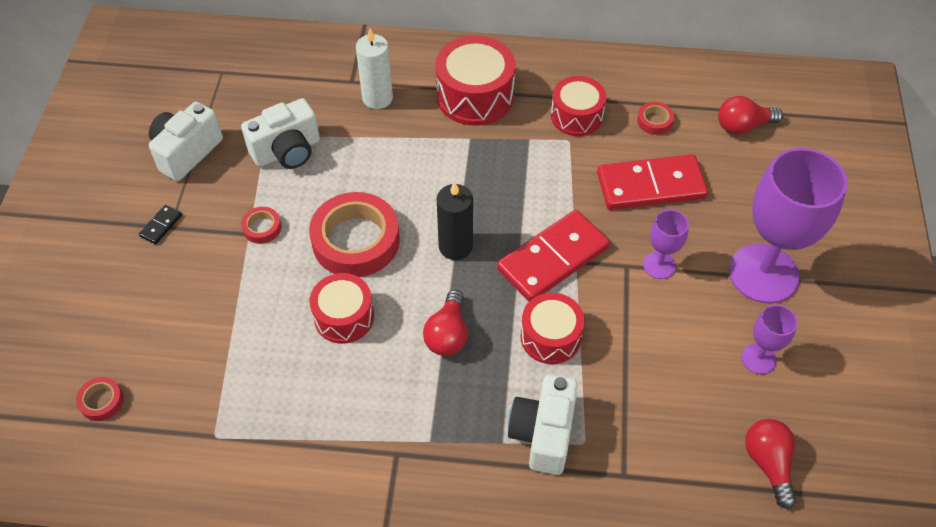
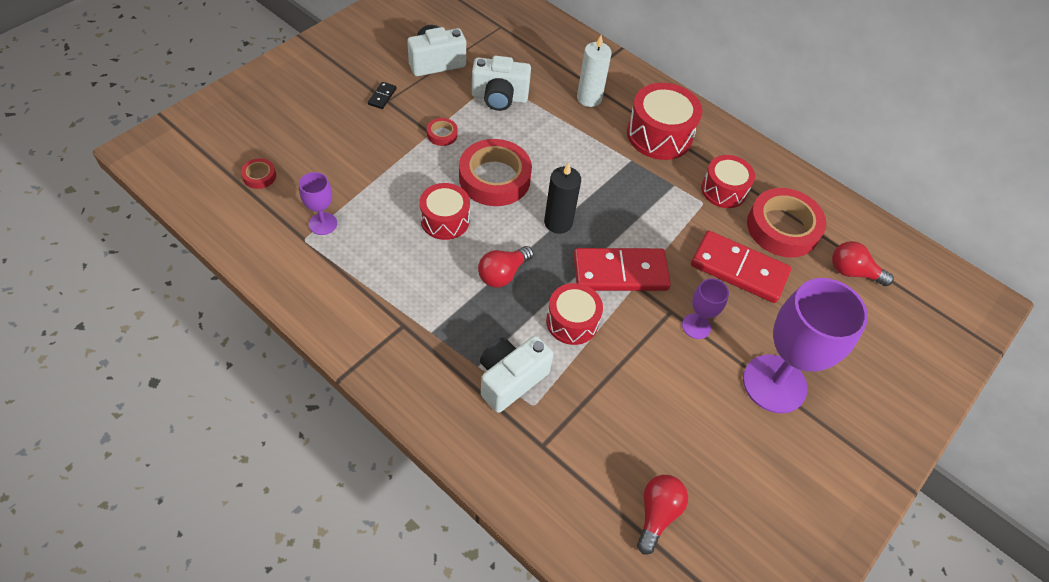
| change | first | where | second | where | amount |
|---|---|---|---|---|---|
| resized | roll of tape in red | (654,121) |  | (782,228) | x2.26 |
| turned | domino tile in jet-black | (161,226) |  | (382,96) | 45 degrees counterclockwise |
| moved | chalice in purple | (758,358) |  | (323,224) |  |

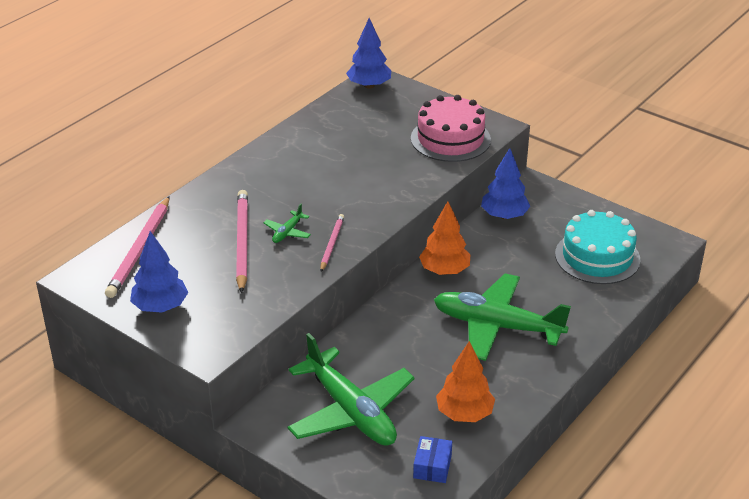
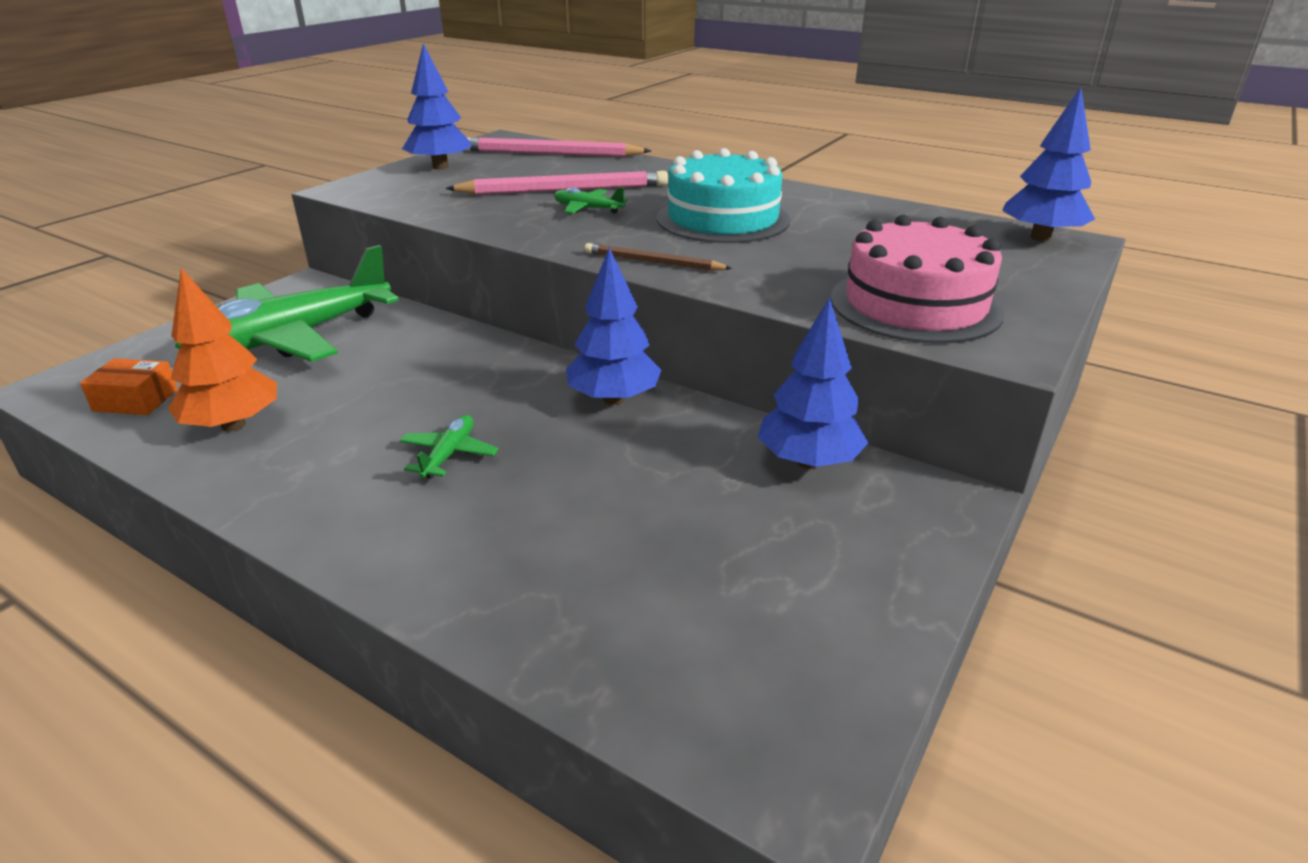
| change | first | where | second | where | amount |
|---|---|---|---|---|---|
| recoloured | toy tree in orange | (444,270) | toy tree in royal blue | (613,399) |  |
| moved | gateau in teal | (597,257) |  | (723,219) |  |
| removed | lead pencil in rose-pink | (332,244) |  |  |  |
| resized | toy plane in emerald | (496,326) |  | (449,454) | x0.40 |
| recoloured | package in royal blue | (432,466) | package in orange | (136,400) |  |
| added |  |  | lead pencil in dark brown | (653,262) |  |

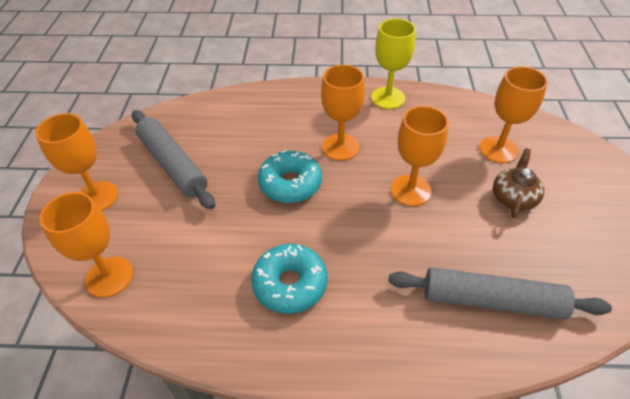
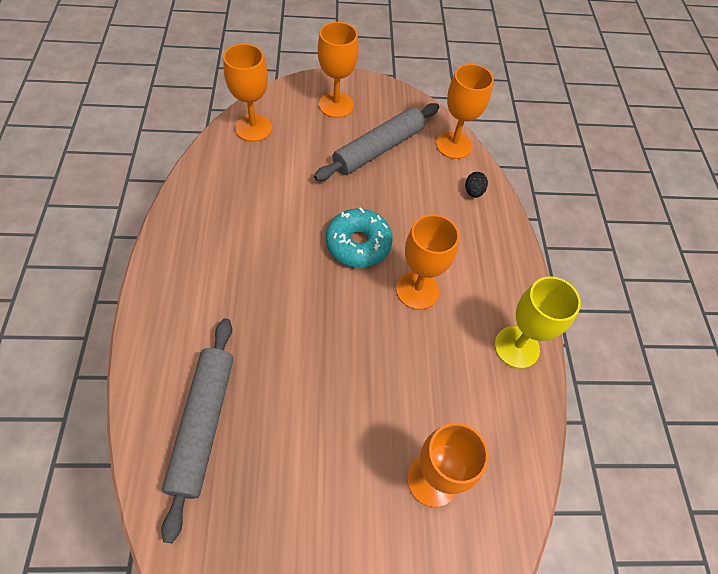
| change | first | where | second | where | amount |
|---|---|---|---|---|---|
| moved | chalice in orange | (410,190) |  | (454,145) |  |
| removed | teapot in dark brown | (513,198) |  |  |  |
| removed | donut in teal | (290,284) |  |  |  |
| added |  |  | toy egg in jet-black | (473,192) |  |

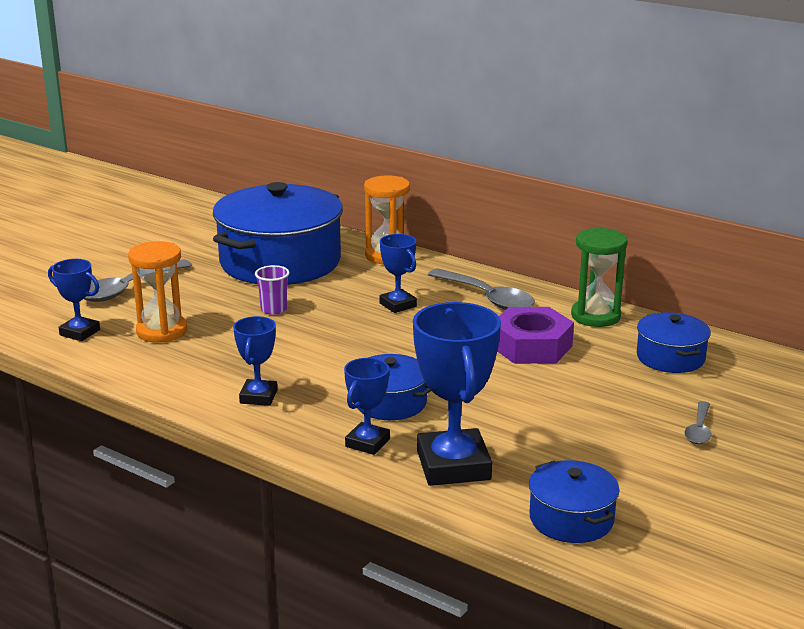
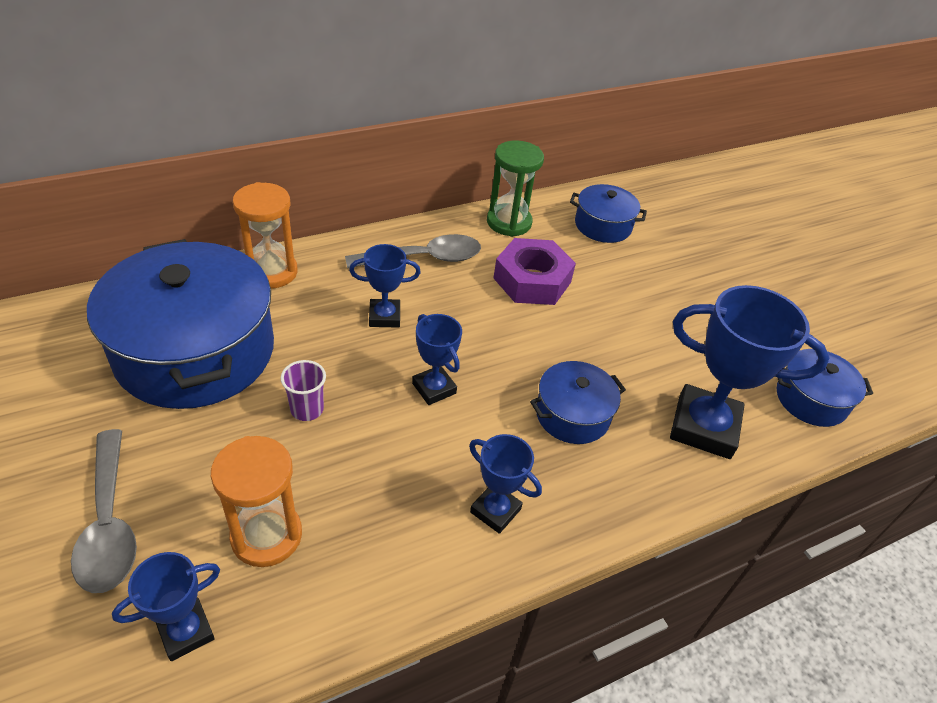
| change | first | where | second | where | amount |
|---|---|---|---|---|---|
| moved | trophy in royal blue | (367,443) |  | (434,388) |  |
| removed | tablespoon in grey | (699,429) |  |  |  |

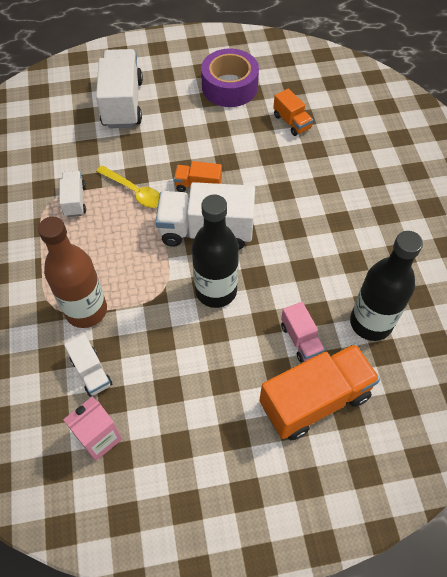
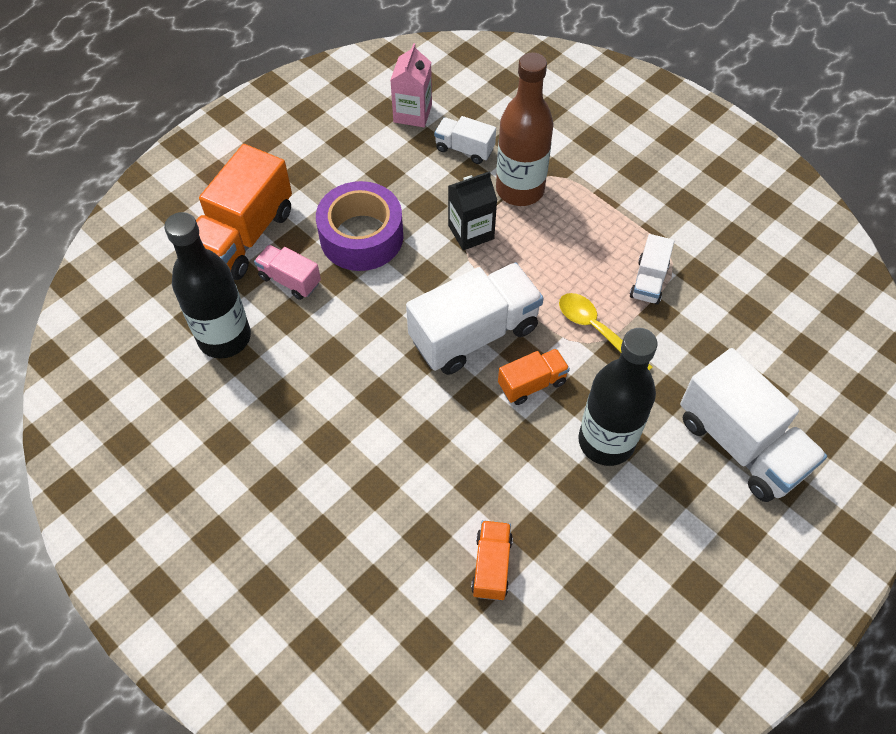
| change | first | where | second | where | amount |
|---|---|---|---|---|---|
| moved | roll of tape in purple | (229,87) |  | (361,236) |  |
| turned | lorry in orange | (291,122) |  | (491,566) | 75 degrees clockwise |
| turned | tablespoon in golden | (134,191) |  | (597,330) | 45 degrees clockwise |
| turned | lorry in white | (75,200) |  | (648,281) | 60 degrees clockwise |
| moved | flask in jet-black | (216,291) |  | (606,441) |  |
| added |  |  | milk carton in jet-black | (471,232) |  |

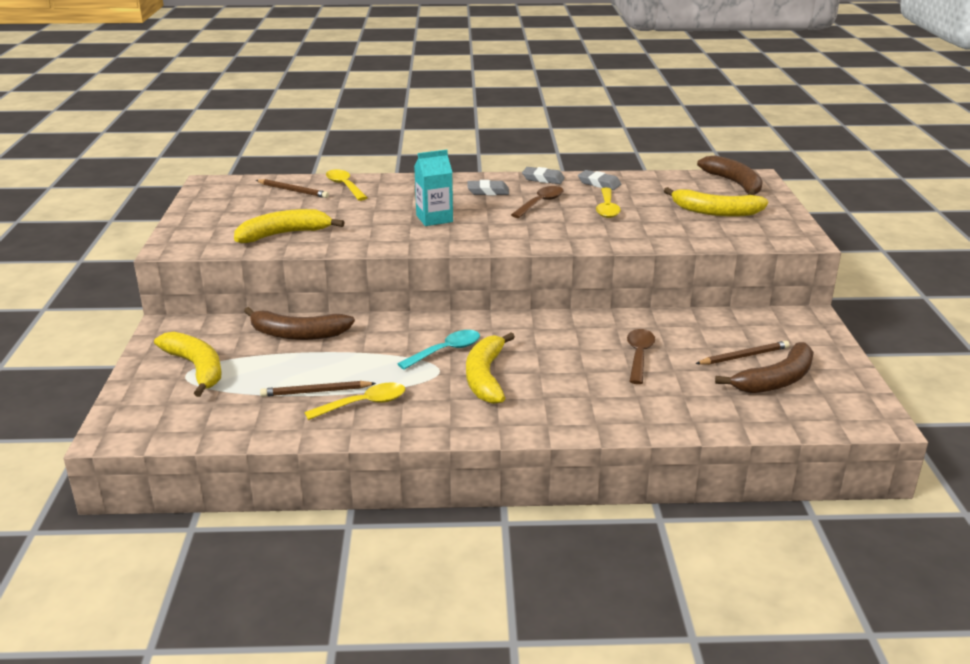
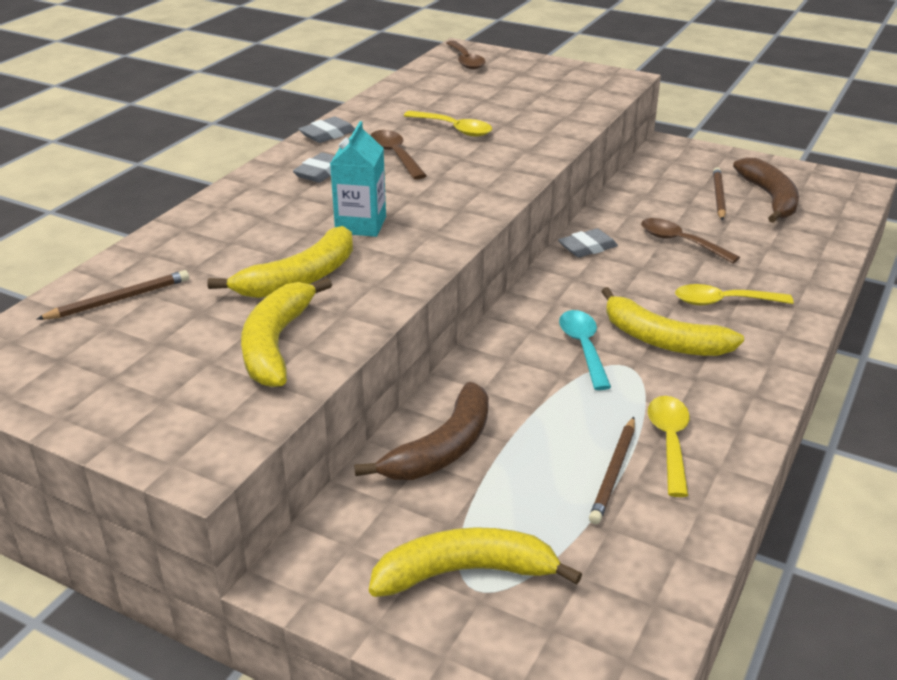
| change | first | where | second | where | amount |
|---|---|---|---|---|---|
| replaced | toy banana in dark brown | (734,183) | tablespoon in dark brown | (465,61) |  |
| moved | tablespoon in golden | (344,186) |  | (723,302) |  |
| moved | pencil eraser in grey | (599,183) |  | (587,247) |  |
| moved | toy banana in golden | (716,212) |  | (300,278) |  |

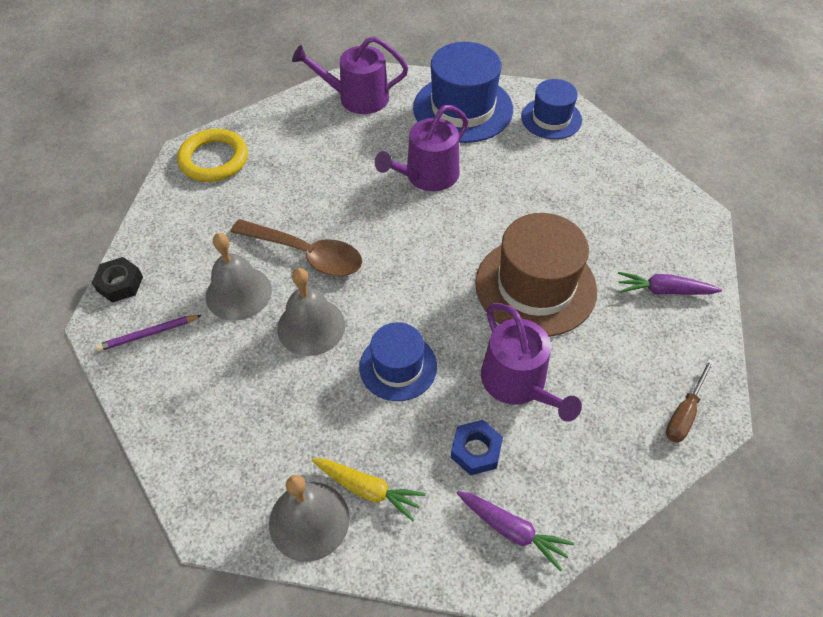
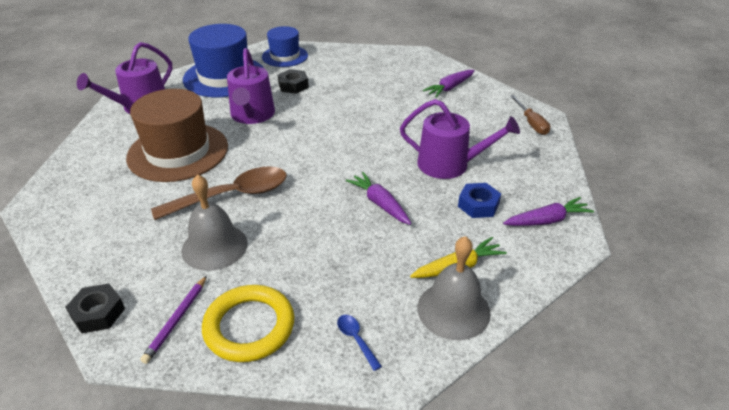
| change | first | where | second | where | amount |
|---|---|---|---|---|---|
| moved | hoop in golden | (214,159) |  | (249,326) |  |
| moved | tall hat in dark brown | (535,286) |  | (178,152) |  |
| removed | hand bell in grey | (311,326) |  |  |  |
| replaced | tall hat in royal blue | (398,366) | toy carrot in purple | (380,204) |  |
| added |  |  | hex nut in jet-black | (293,86) |  |
| added |  |  | tablespoon in royal blue | (356,339) |  |

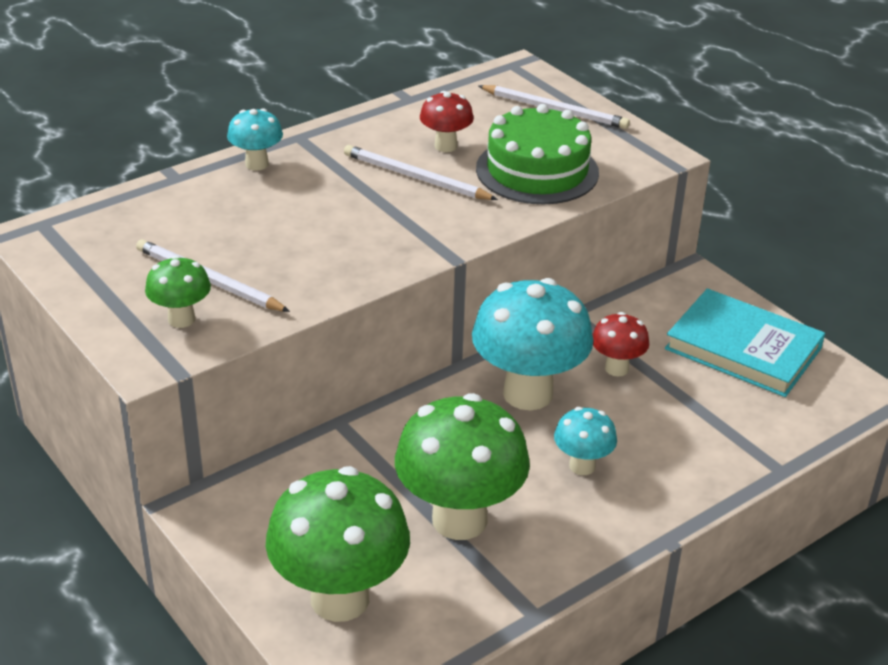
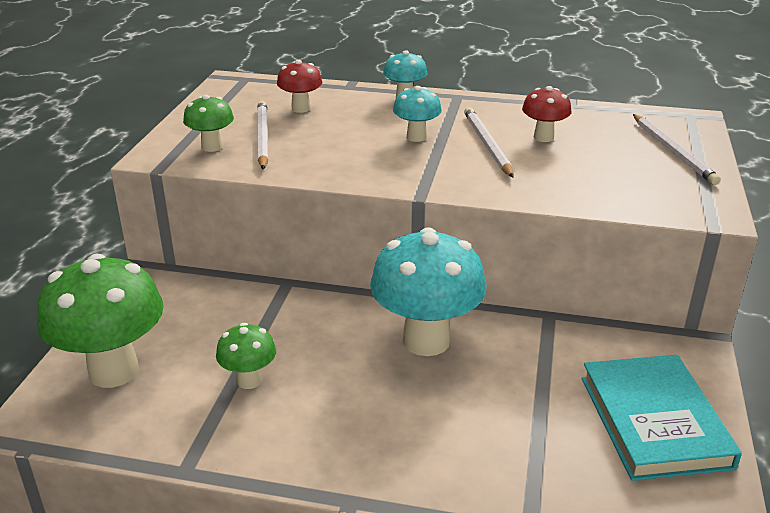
| change | first | where | second | where | amount |
|---|---|---|---|---|---|
| removed | gateau in emerald | (537,170) |  |  |  |
| moved | mushroom in red | (616,368) |  | (301,108) |  |
| resized | mushroom in emerald | (459,519) |  | (249,380) | x0.50 |
| moved | mushroom in teal | (582,466) |  | (416,137) |  |

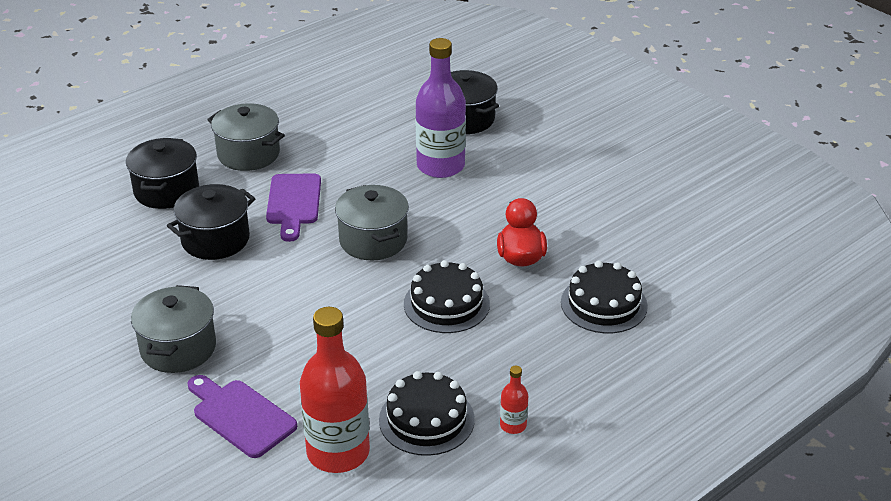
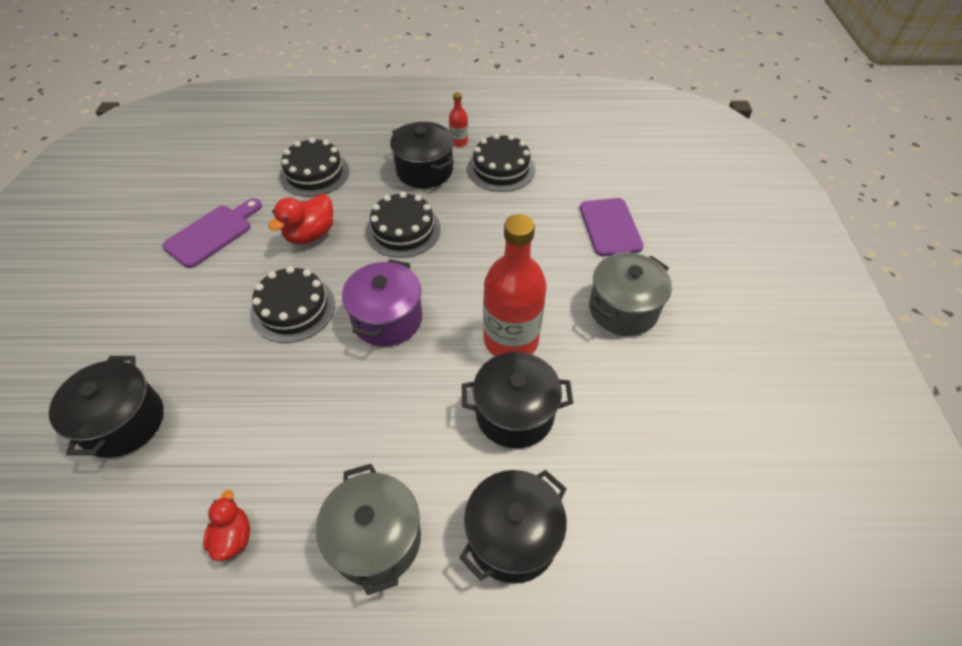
| change | first | where | second | where | amount |
|---|---|---|---|---|---|
| removed | flask in purple | (440,166) |  |  |  |
| moved | cutting board in purple | (293,203) |  | (212,233) |  |
| recoloured | cooking pot in grey | (373,240) | cooking pot in purple | (387,319) |  |
| moved | flask in red | (338,452) |  | (511,340) |  |
| added |  |  | cooking pot in jet-black | (424,170) |  |
| added |  |  | gateau in jet-black | (293,308) |  |
| added |  |  | duck in red | (233,537) |  |

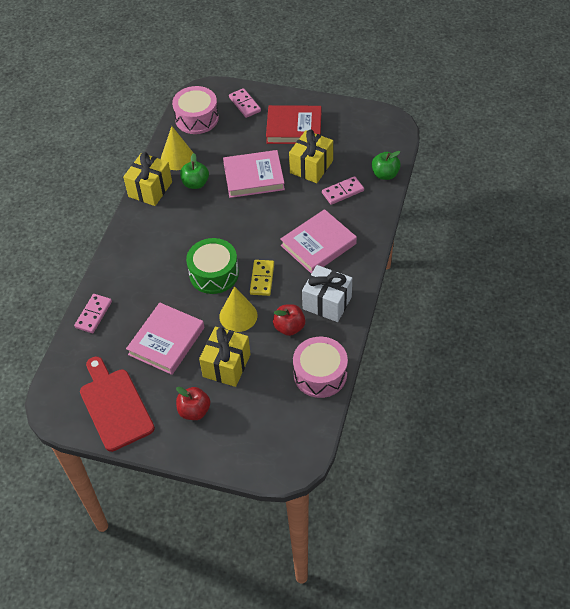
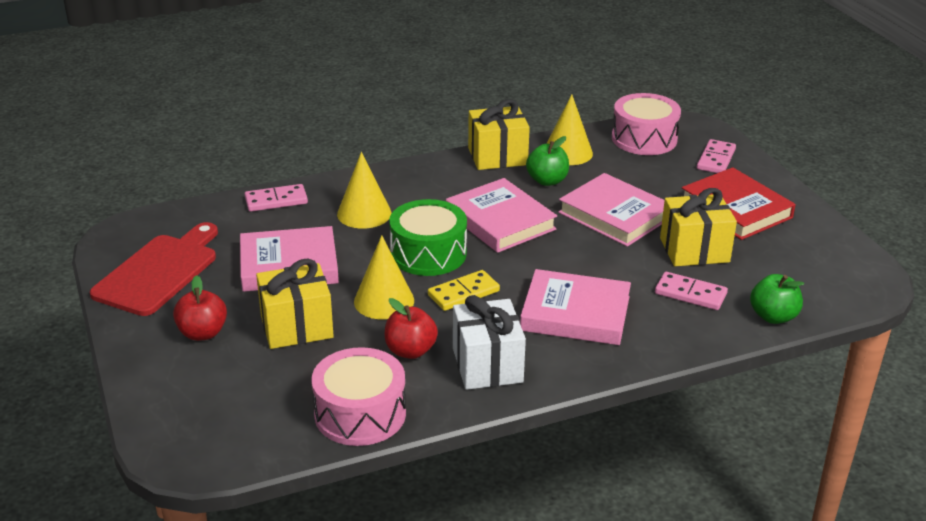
| change | first | where | second | where | amount |
|---|---|---|---|---|---|
| added |  |  | solid cone in golden | (364,213) |  |
| added |  |  | hardback in rose-pink | (500,221) |  |

